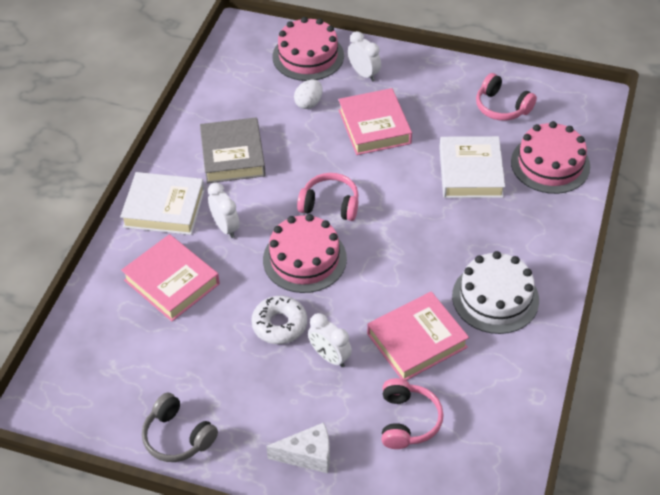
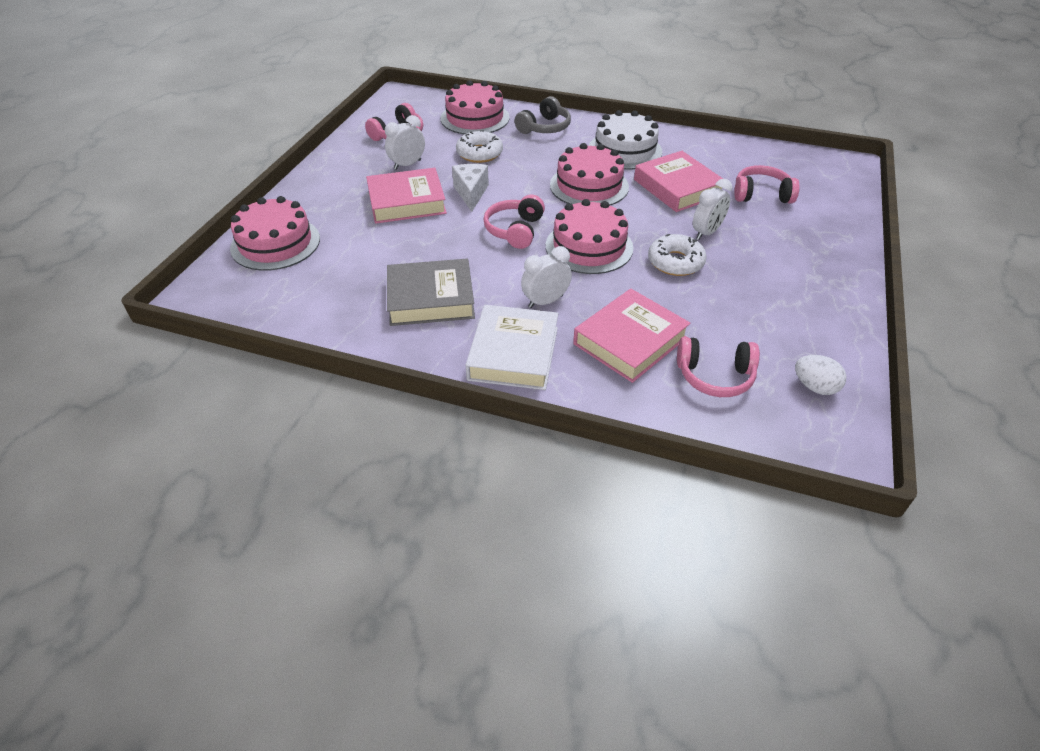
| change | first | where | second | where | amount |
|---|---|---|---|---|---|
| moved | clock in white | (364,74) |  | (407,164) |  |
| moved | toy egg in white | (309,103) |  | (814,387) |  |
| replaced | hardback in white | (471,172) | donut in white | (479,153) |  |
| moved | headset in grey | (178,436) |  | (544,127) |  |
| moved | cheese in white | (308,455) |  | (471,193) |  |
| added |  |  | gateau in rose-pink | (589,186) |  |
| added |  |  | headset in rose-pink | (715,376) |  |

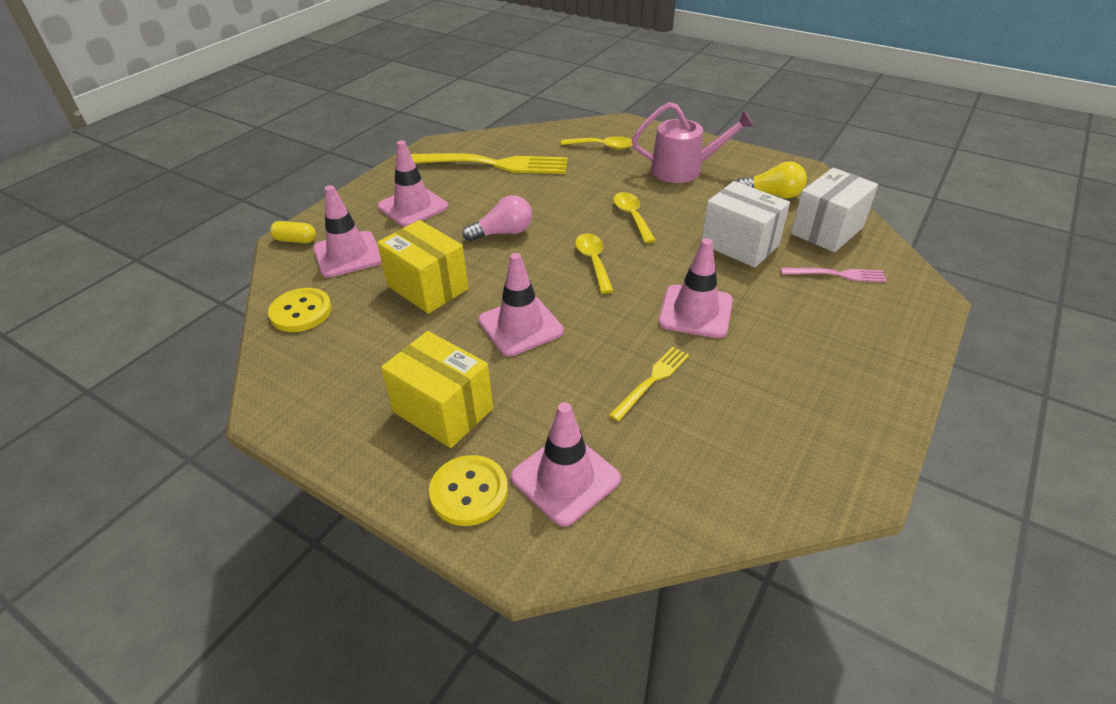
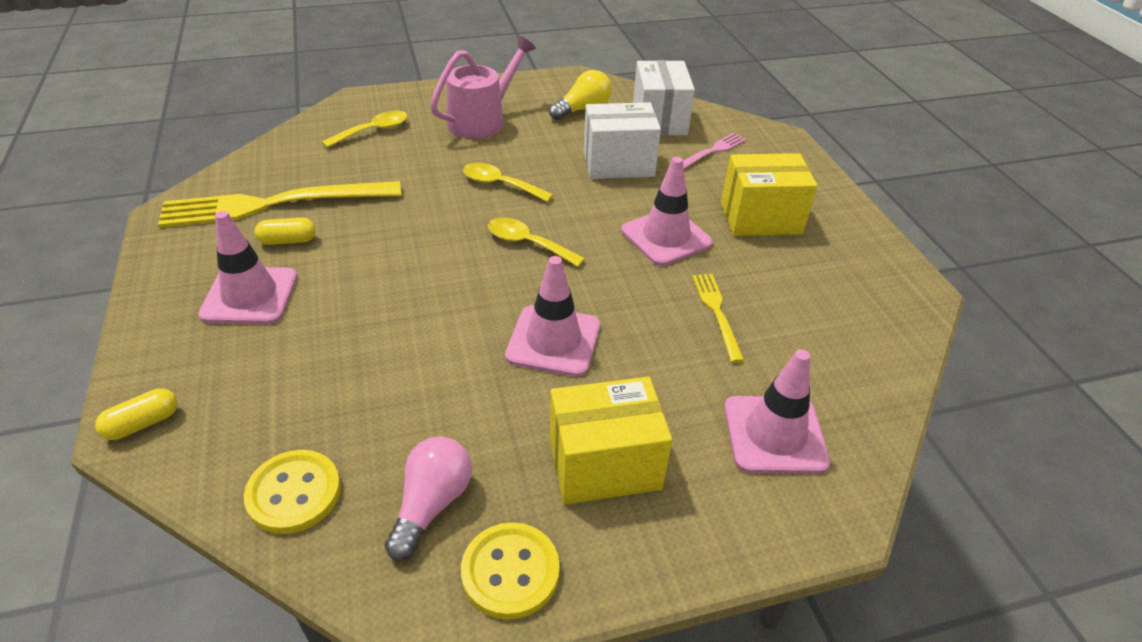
| change | first | where | second | where | amount |
|---|---|---|---|---|---|
| turned | table fork in golden | (490,164) |  | (274,204) | 150 degrees counterclockwise |
| removed | road cone in rose-pink | (348,254) |  |  |  |
| moved | light bulb in rose-pink | (503,233) |  | (431,504) |  |
| moved | package in golden | (427,287) |  | (760,218) |  |
| moved | button in golden | (469,492) |  | (510,572) |  |
| added |  |  | pill in golden | (288,241) |  |

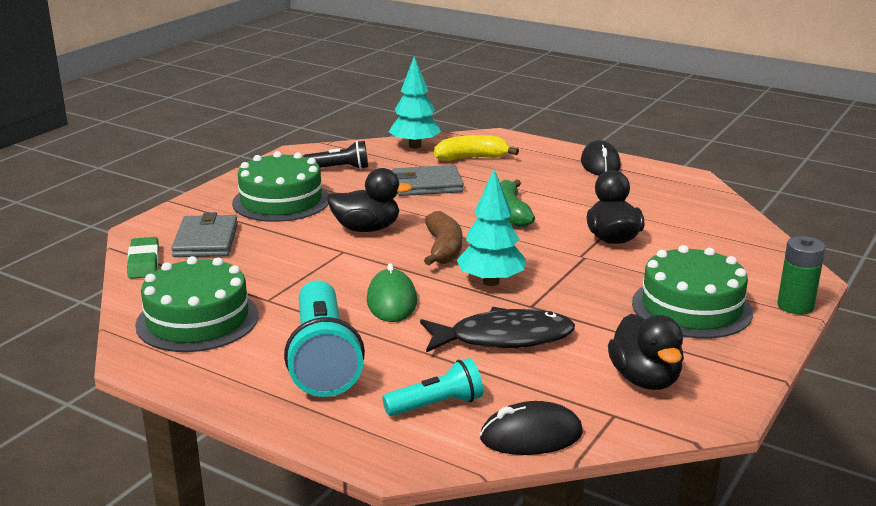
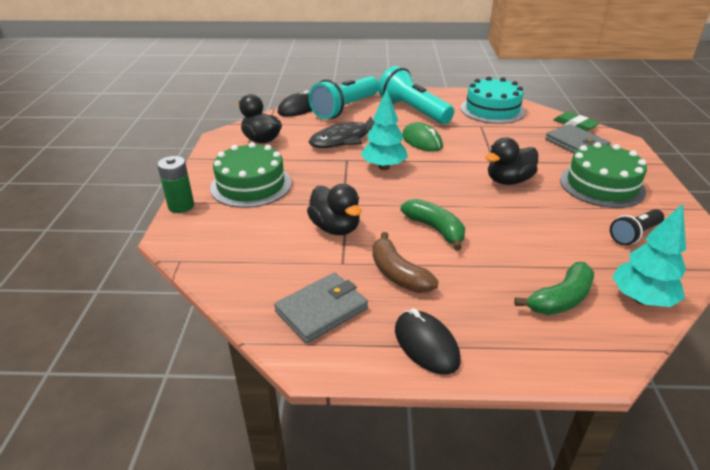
| change | first | where | second | where | amount |
|---|---|---|---|---|---|
| recoloured | toy banana in golden | (472,158) | toy banana in emerald | (560,299) |  |
| moved | billfold in grey | (427,185) |  | (322,310) |  |
| moved | toy banana in dark brown | (443,249) |  | (398,274) |  |
| recoloured | gateau in emerald | (197,320) | gateau in teal | (492,110) |  |
| resized | flashlight in teal | (436,405) |  | (345,109) | x1.84 |

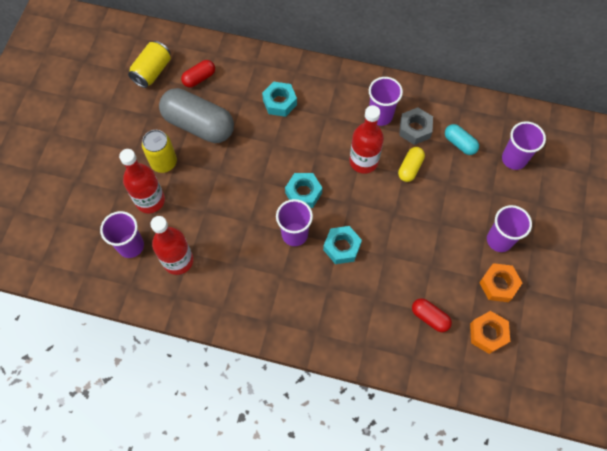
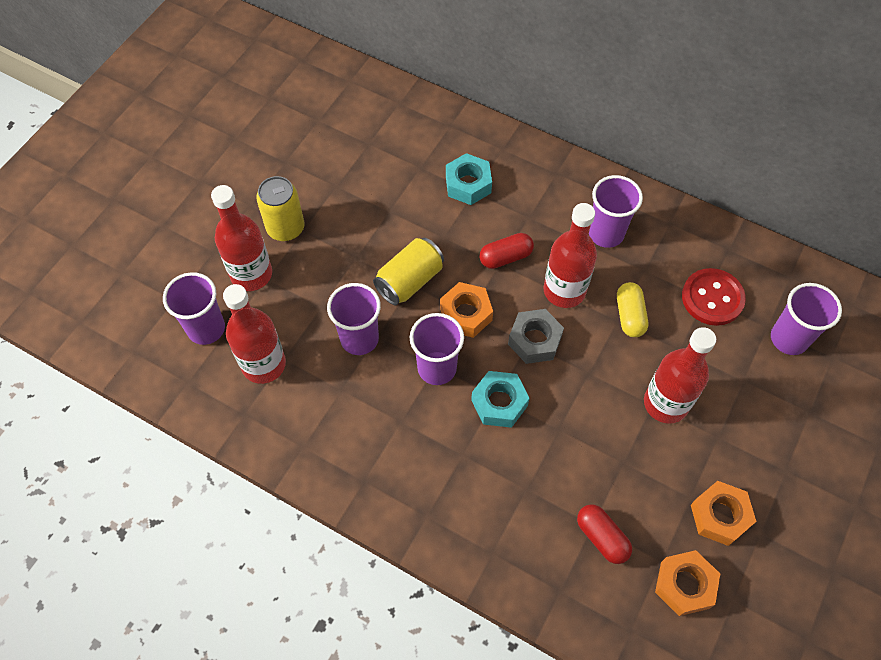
| change | first | where | second | where | amount |
|---|---|---|---|---|---|
| moved | tin in golden | (152,71) |  | (409,281) |  |
| moved | pill in red | (199,78) |  | (505,257) |  |
| removed | pill in grey | (198,125) |  |  |  |
| moved | hex nut in grey | (415,129) |  | (534,340) |  |
| replaced | pill in teal | (459,143) | button in red | (712,298) |  |
| turned | pill in golden | (410,168) |  | (629,315) | 45 degrees counterclockwise |
| recoloured | hex nut in teal | (303,193) | hex nut in orange | (466,314) |  |
| moved | tumbler in purple | (499,240) |  | (359,339) |  |
| added |  |  | flask in red | (665,403) |  |

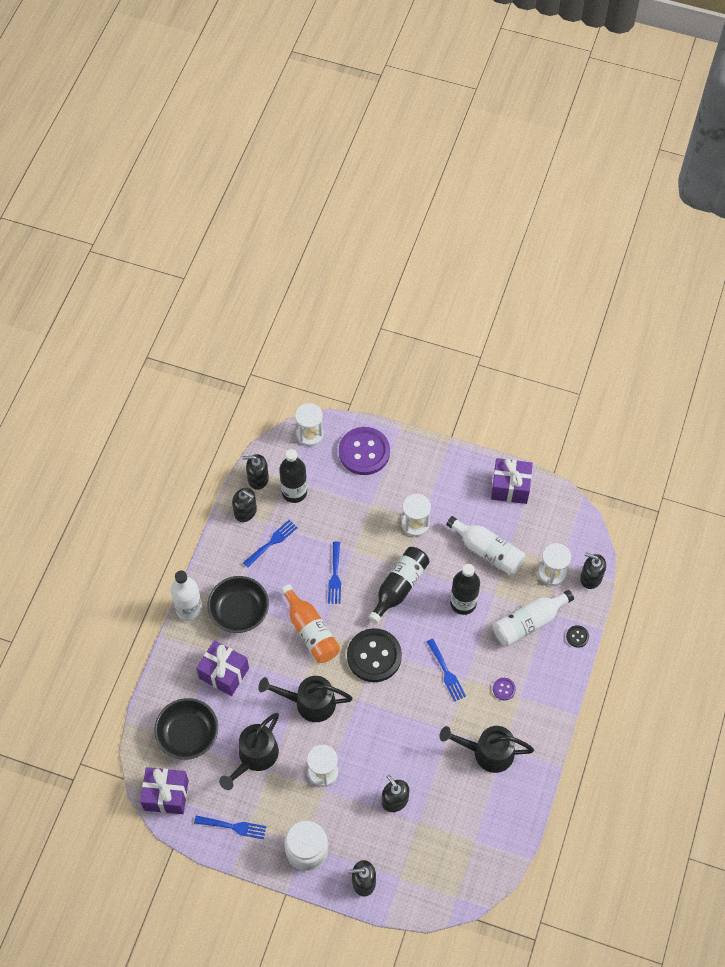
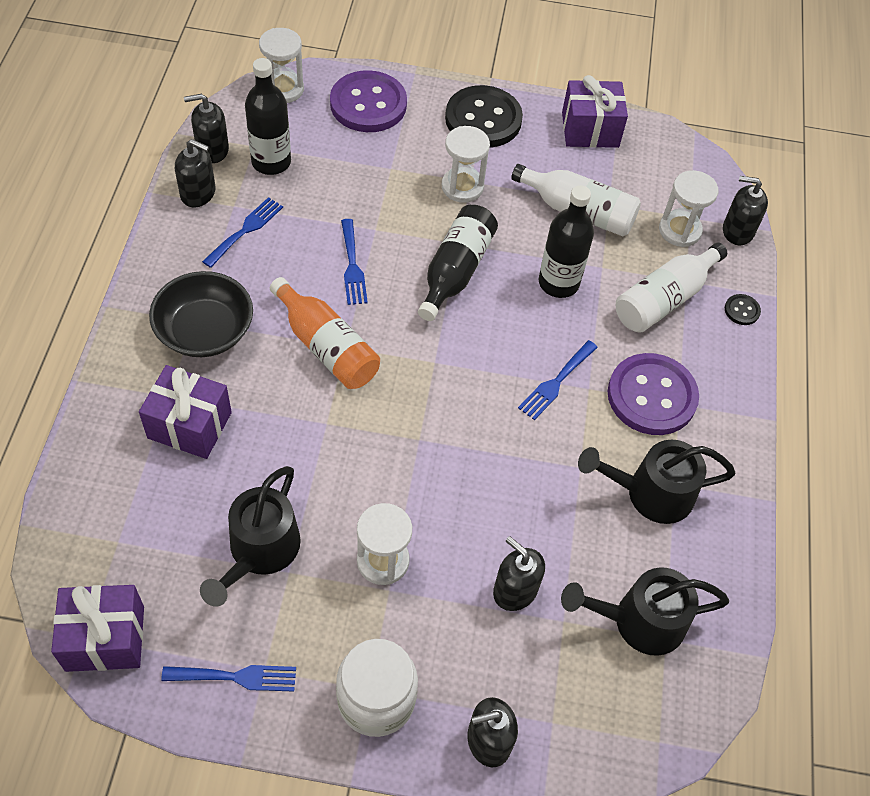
| change | first | where | second | where | amount |
|---|---|---|---|---|---|
| removed | flask in white | (189,609) |  |  |  |
| moved | button in jet-black | (374,656) |  | (483,119) |  |
| turned | table fork in royal blue | (446,672) |  | (556,382) | 75 degrees clockwise |
| moved | sprinkling can in jet-black | (309,702) |  | (638,621) |  |
| resized | button in purple | (504,689) |  | (651,396) | x2.40 |
| removed | bowl in jet-black | (188,734) |  |  |  |

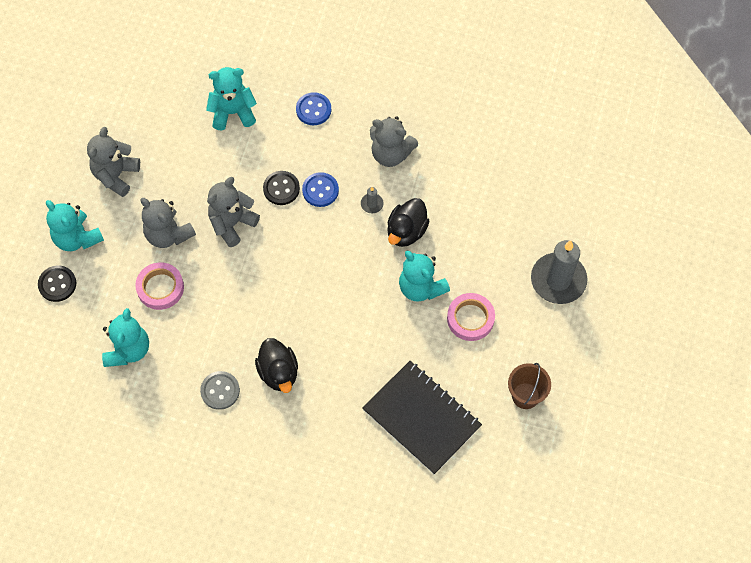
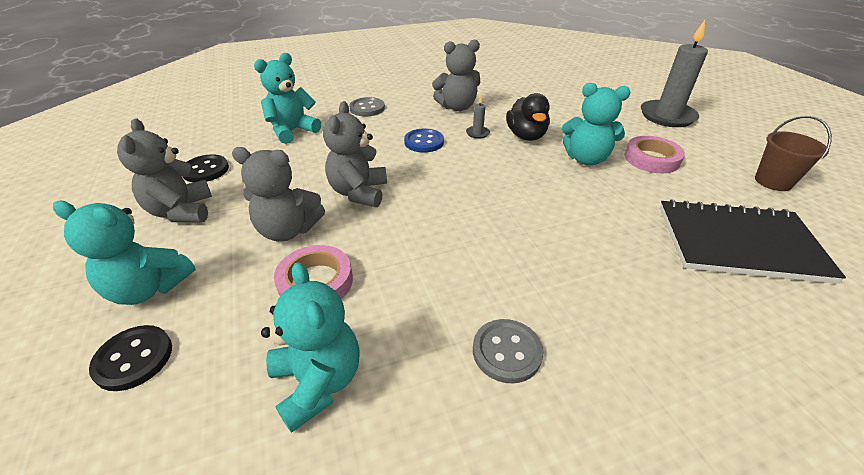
| change | first | where | second | where | amount |
|---|---|---|---|---|---|
| recoloured | button in royal blue | (313,110) | button in grey | (367,108) |  |
| moved | button in jet-black | (281,189) |  | (205,170) |  |
| removed | duck in jet-black | (278,372) |  |  |  |

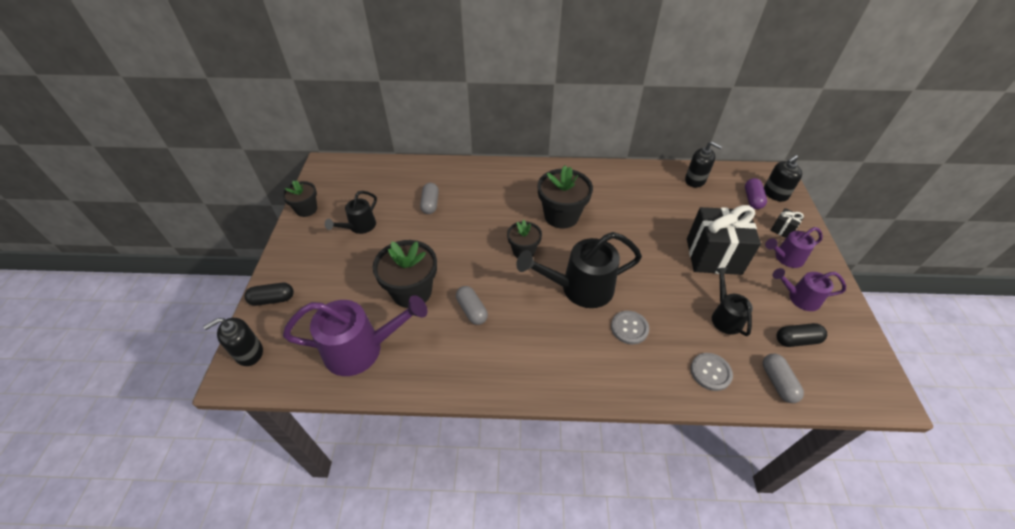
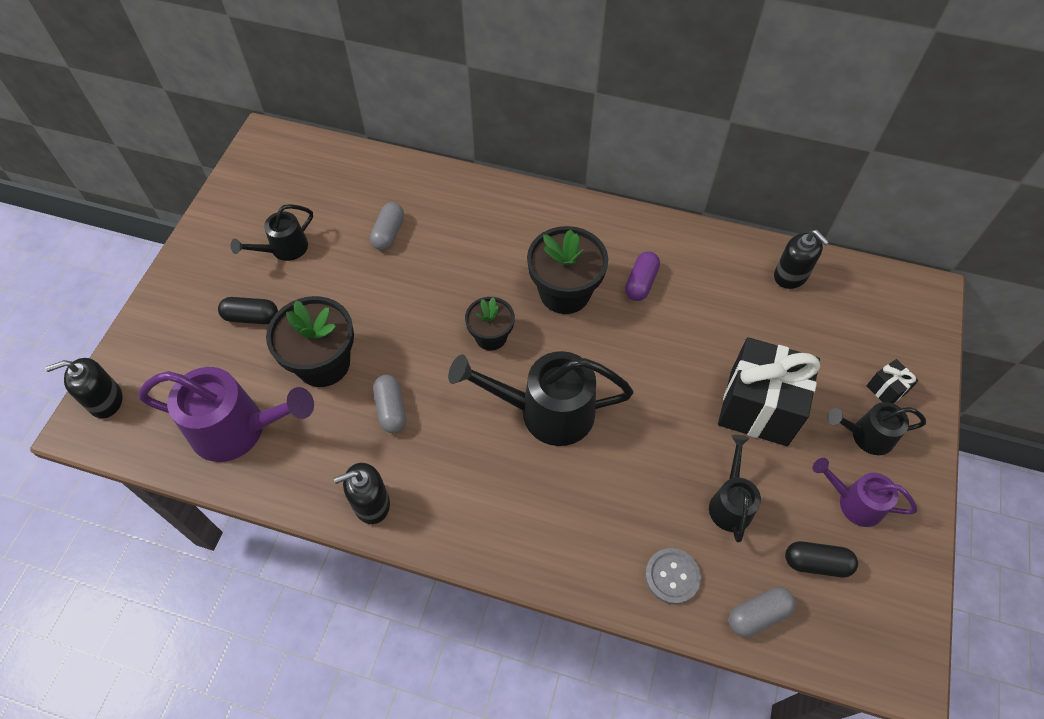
| change | first | where | second | where | amount |
|---|---|---|---|---|---|
| moved | soap dispenser in jet-black | (775,194) |  | (371,503) |  |
| moved | pill in purple | (752,199) |  | (641,283) |  |
| removed | plant pot in jet-black | (306,209) |  |  |  |
| recoloured | sprinkling can in purple | (785,258) | sprinkling can in jet-black | (866,436) |  |
| moved | pill in jet-black | (272,299) |  | (251,317) |  |
| removed | button in grey | (629,328) |  |  |  |
| turned | pill in grey | (777,382) |  | (758,615) | 60 degrees clockwise |

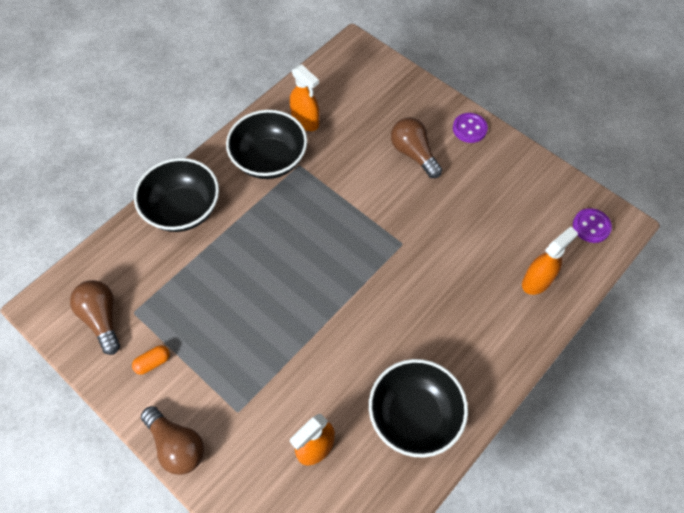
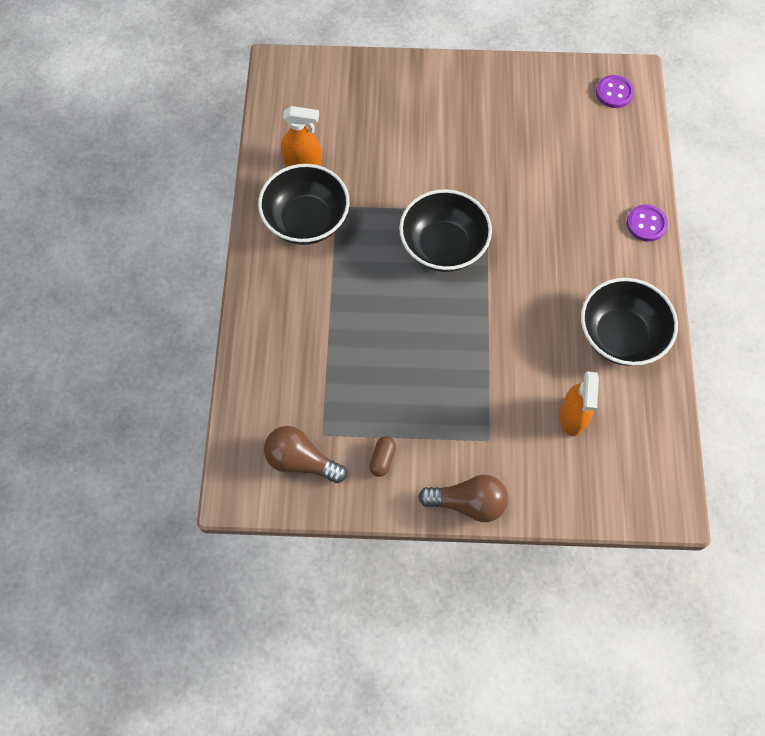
| change | first | where | second | where | amount |
|---|---|---|---|---|---|
| moved | button in purple | (469,129) |  | (646,224) |  |
| removed | light bulb in dark brown | (413,154) |  |  |  |
| moved | bowl in jet-black | (183,209) |  | (443,246) |  |
| removed | sprayer in orange | (537,281) |  |  |  |
| recoloured | pill in orange | (153,362) | pill in dark brown | (382,459) |  |

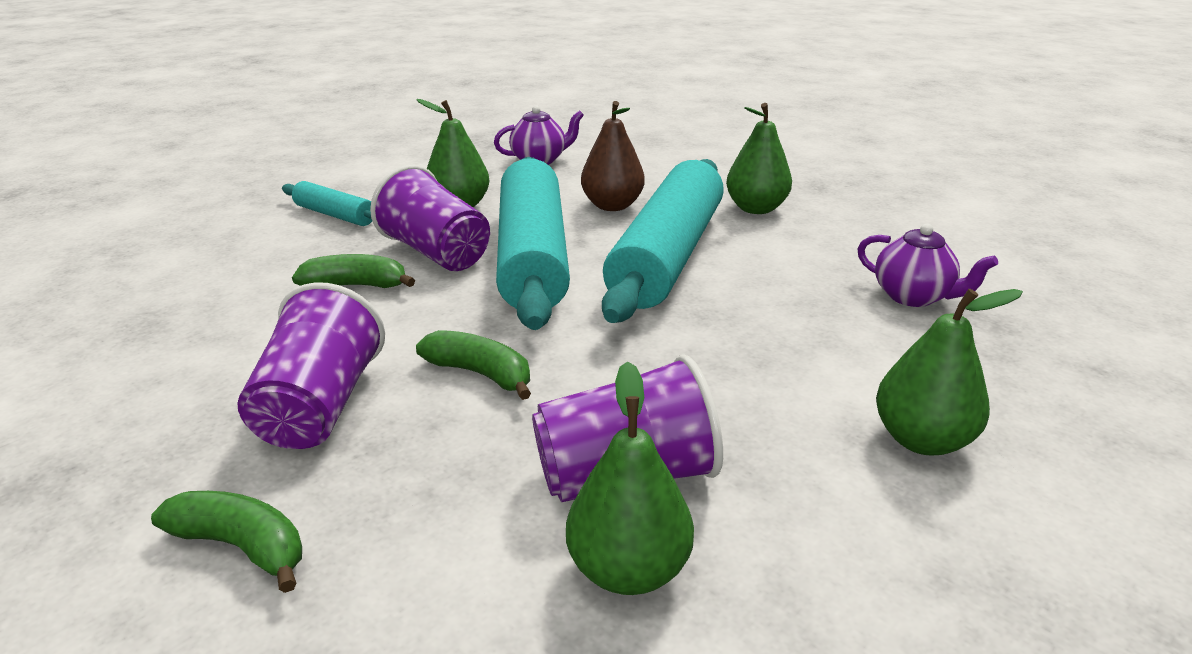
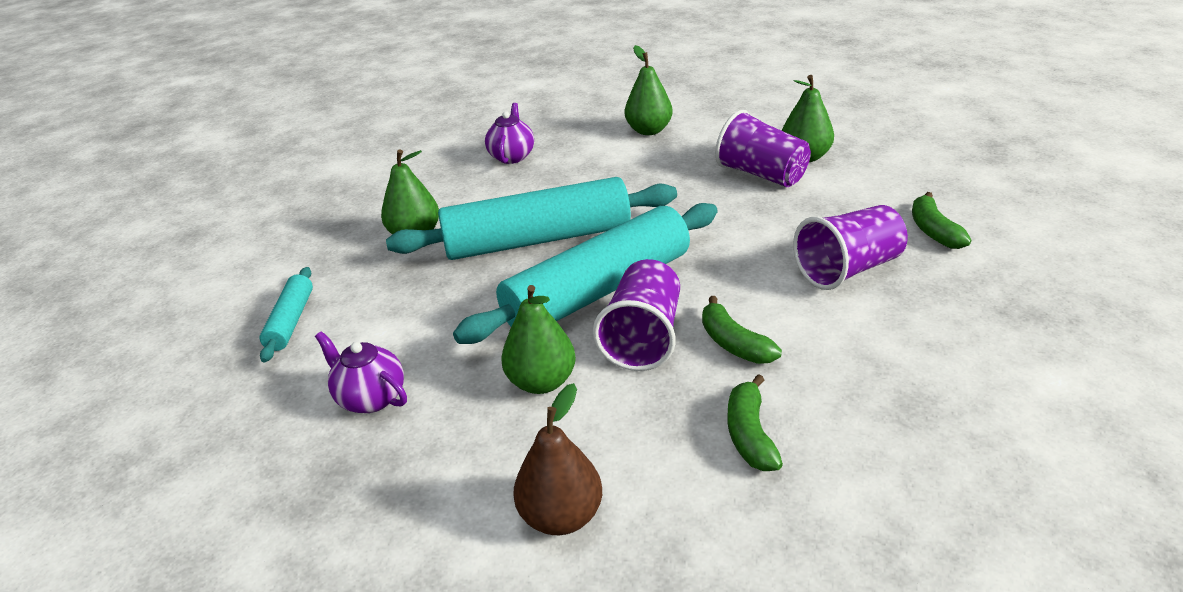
| change | first | where | second | where | amount |
|---|---|---|---|---|---|
| moved | pear fruit in dark brown | (612,206) |  | (561,516) |  |
| moved | rolling pin in teal | (335,215) |  | (291,321) |  |
| moved | toy banana in emerald | (481,374) |  | (749,434) |  |

